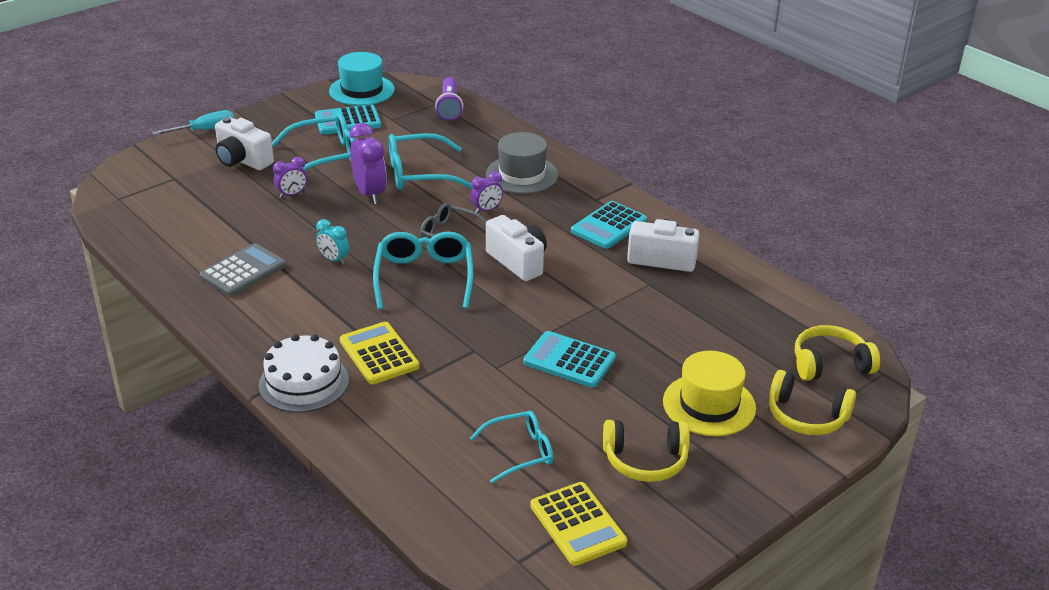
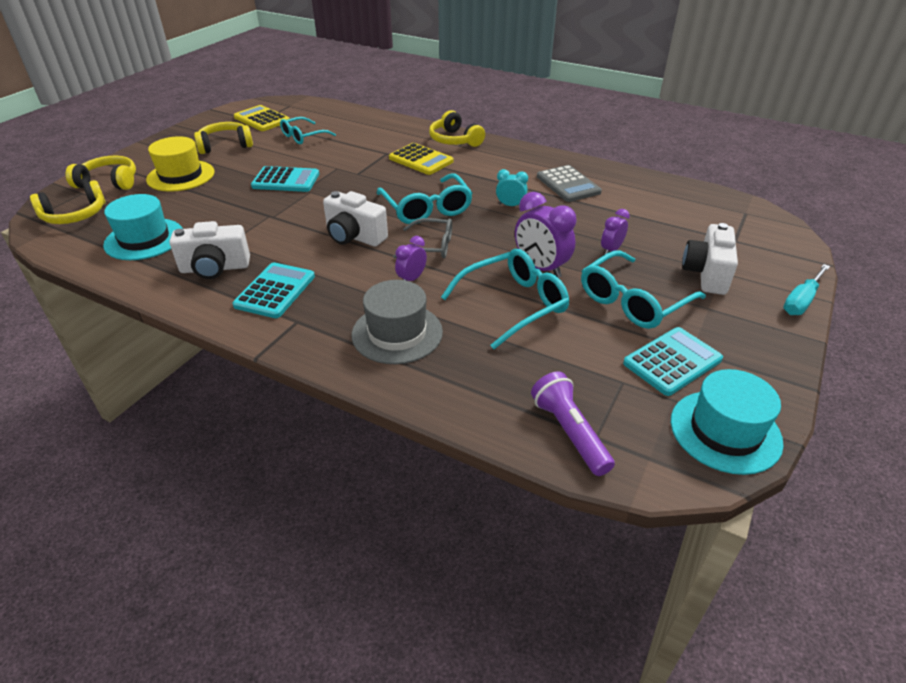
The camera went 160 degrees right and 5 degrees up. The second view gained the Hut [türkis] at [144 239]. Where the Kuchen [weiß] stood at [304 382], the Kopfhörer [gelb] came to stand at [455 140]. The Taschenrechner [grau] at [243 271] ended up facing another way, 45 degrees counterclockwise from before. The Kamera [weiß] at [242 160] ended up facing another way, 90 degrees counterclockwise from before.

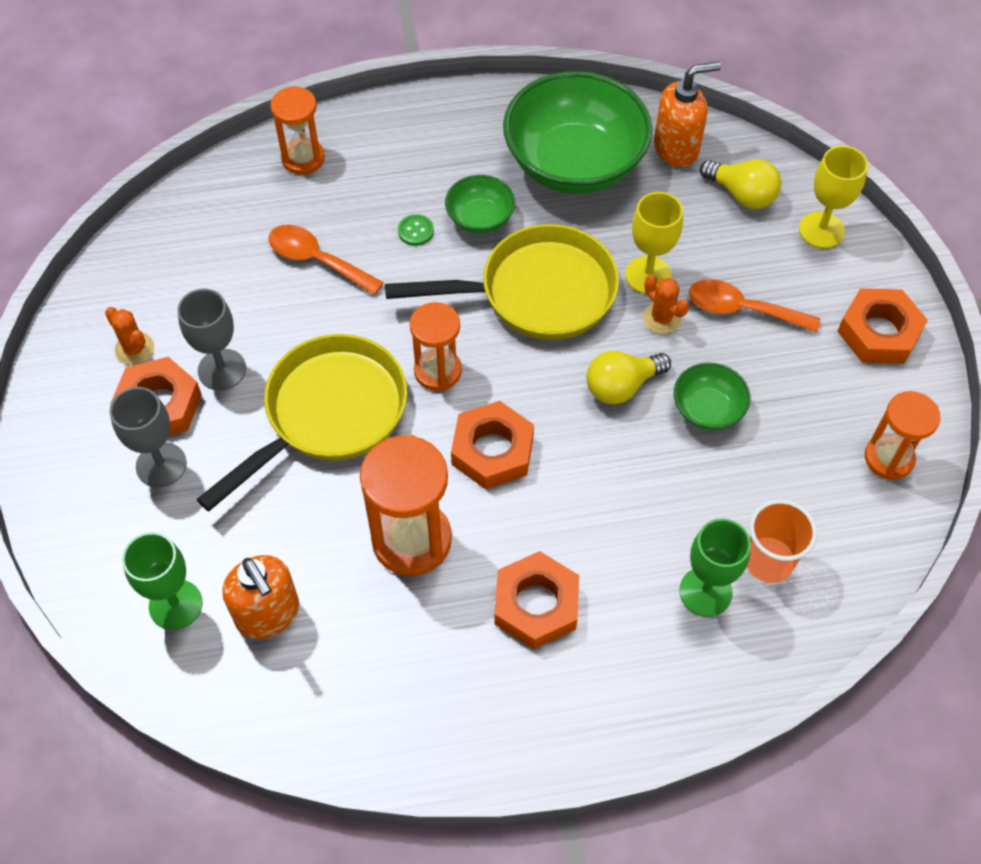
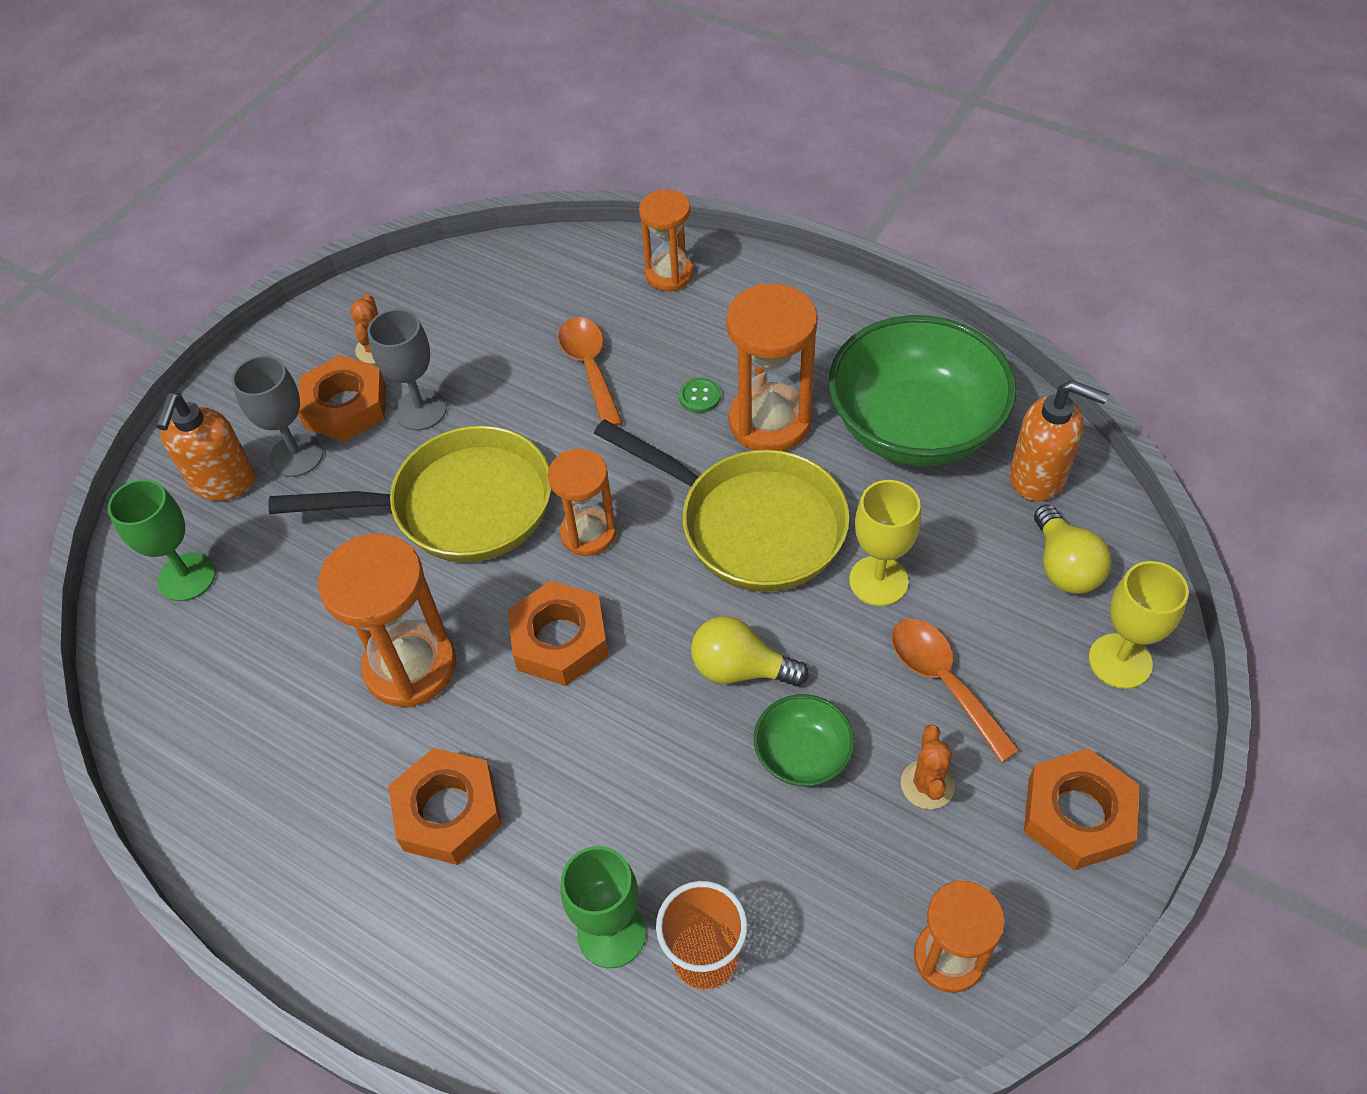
The camera went 45 degrees right and 5 degrees down. The Seifenspender [orange] ended up elsewhere, having gone from [268 614] to [223 482]. Where the Schüssel [grün] stood at [480 218], the Sanduhr [orange] came to stand at [770 422]. The Kaktus [orange] ended up elsewhere, having gone from [661 318] to [927 784].

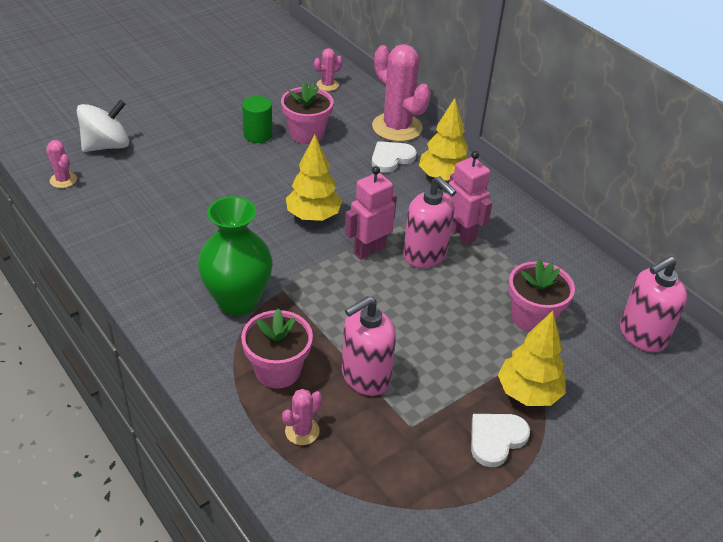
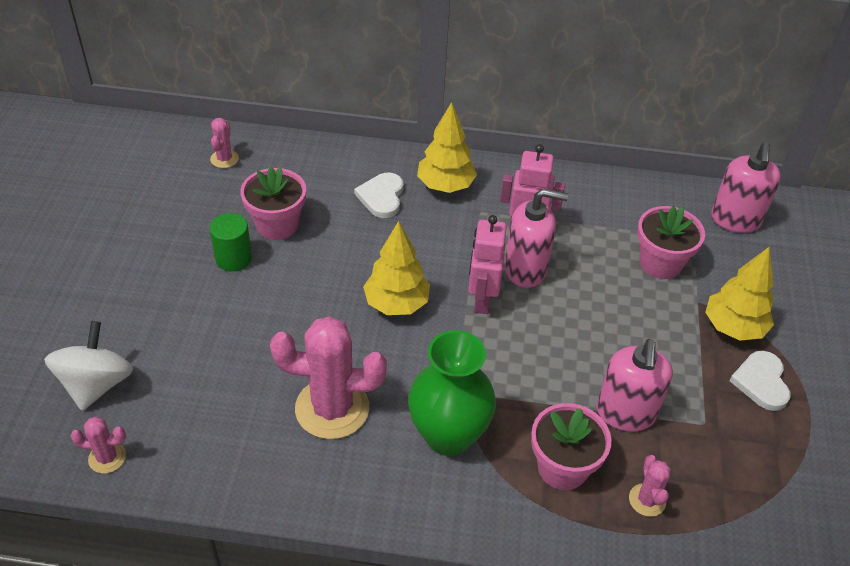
The camera went 45 degrees left and 5 degrees up. The Kaktus [rosa] ended up elsewhere, having gone from [397 127] to [332 408].

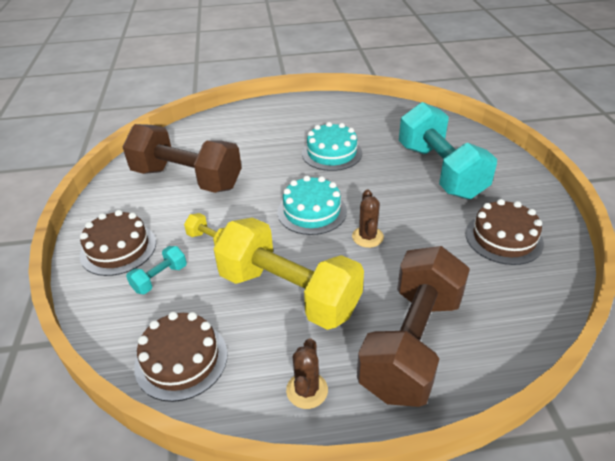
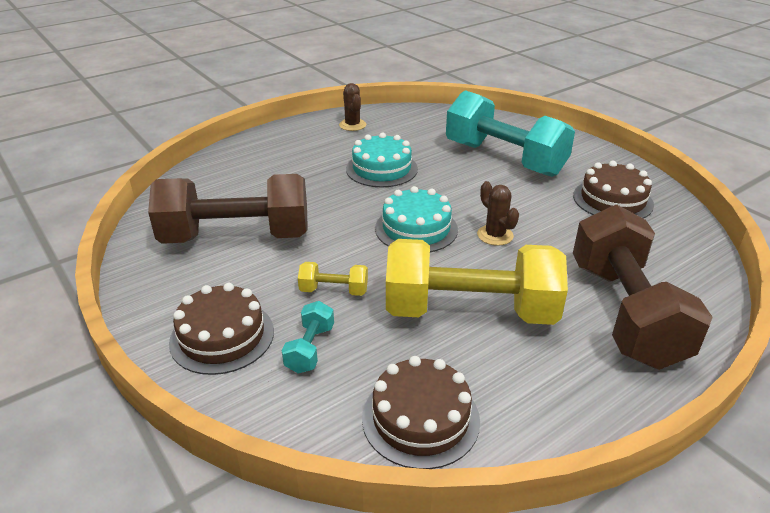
The camera went 30 degrees left and 5 degrees down. The Kaktus [braun] ended up elsewhere, having gone from [307 390] to [352 125].

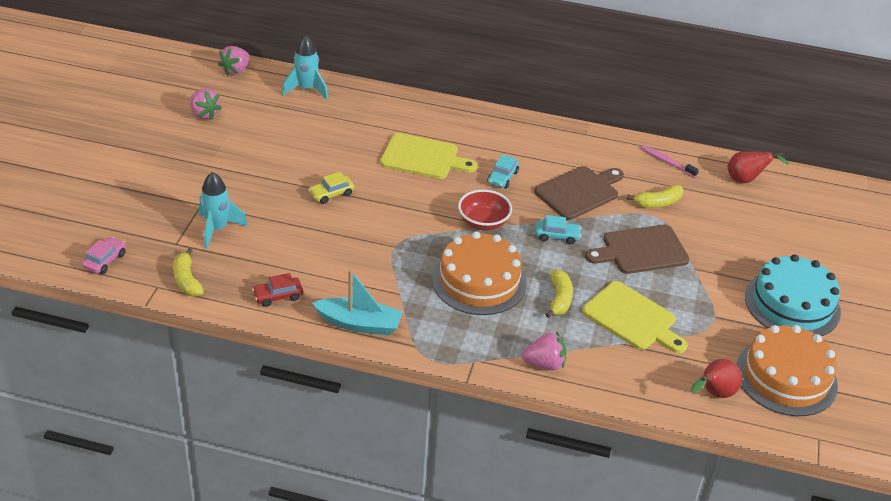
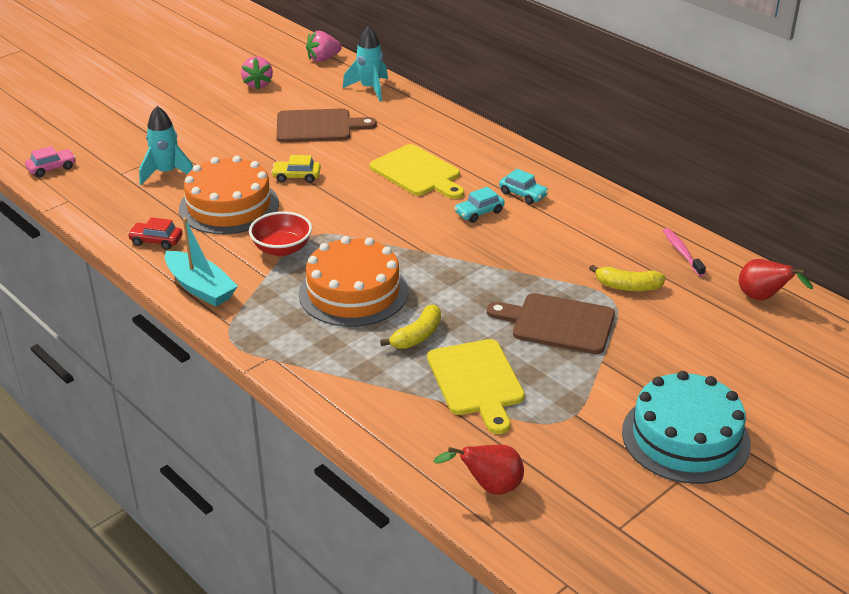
The camera went 35 degrees right and 5 degrees down. The Kuchen [orange] ended up elsewhere, having gone from [786 377] to [229 206]. The Schüssel [rot] ended up elsewhere, having gone from [483 222] to [282 249]. The Schneidebrett [braun] ended up elsewhere, having gone from [579 192] to [318 126]. The Auto [türkis] ended up elsewhere, having gone from [557 236] to [523 194]. The second view lost the Banane [gelb] at [187 280]. The second view lost the Erdbeere [rosa] at [544 364].

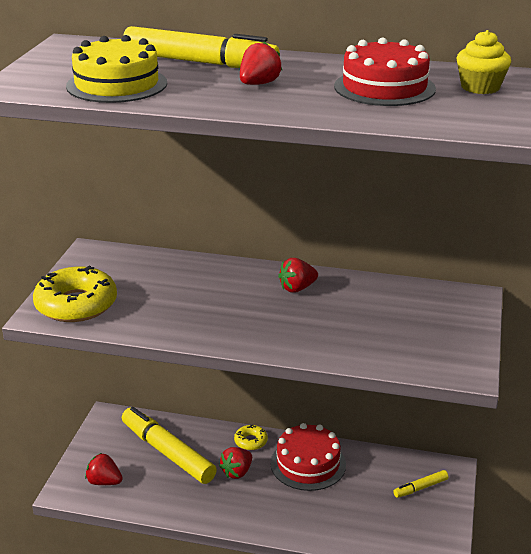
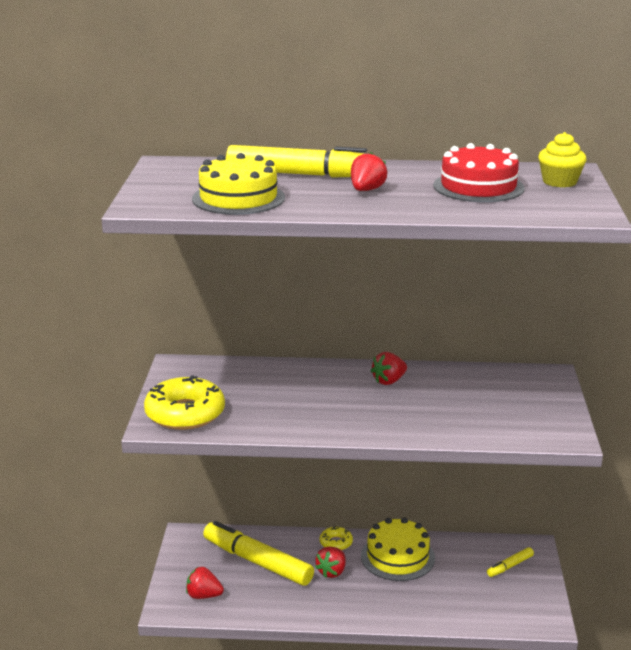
The camera went 10 degrees left and 5 degrees down. What was the Kuchen [rot] at [308 464] turned into the Kuchen [gelb] at [397 557].

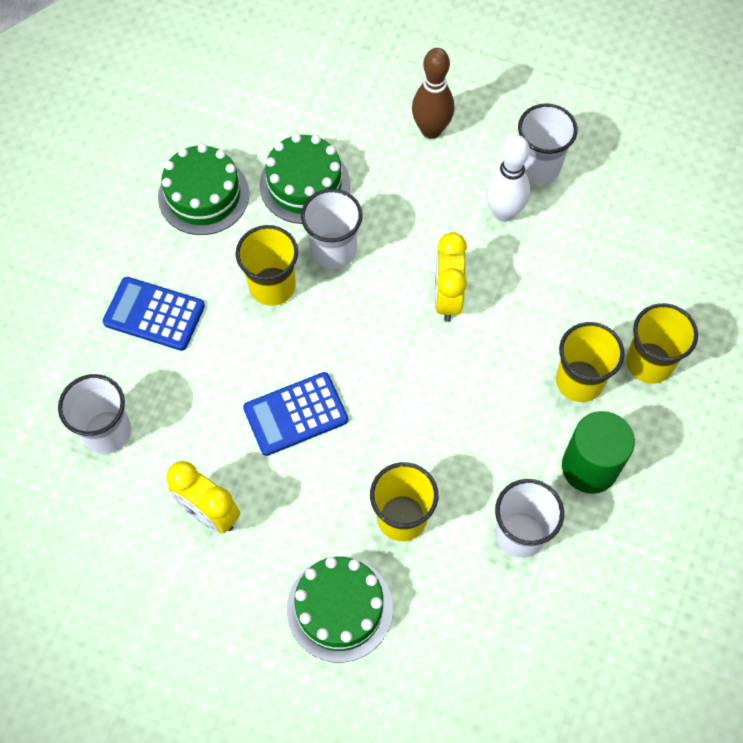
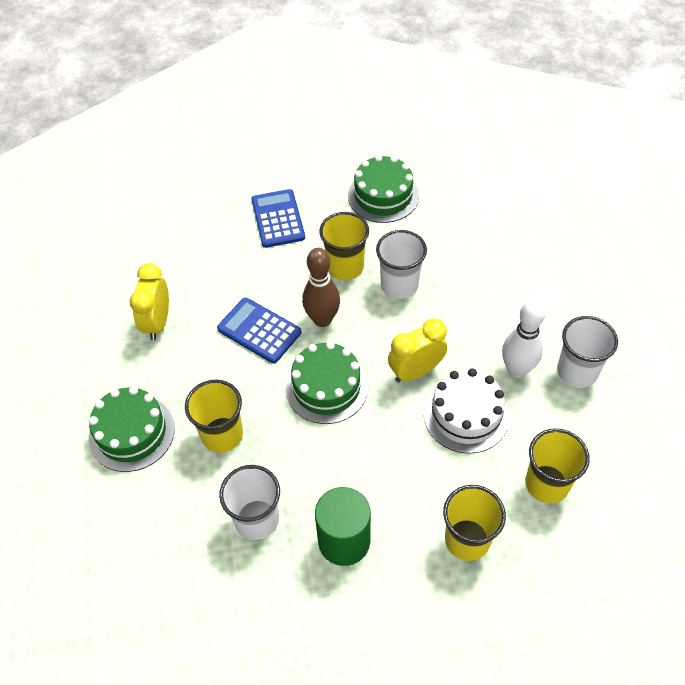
The camera went 60 degrees right and 10 degrees down. The Kuchen [grün] ended up elsewhere, having gone from [304 184] to [326 387]. The Bowlingkegel [braun] ended up elsewhere, having gone from [431 130] to [322 319]. The second view gained the Kuchen [weiß] at [466 415]. The Becher [gelb] ended up elsewhere, having gone from [579 381] to [547 484]. The second view lost the Becher [weiß] at [107 432].

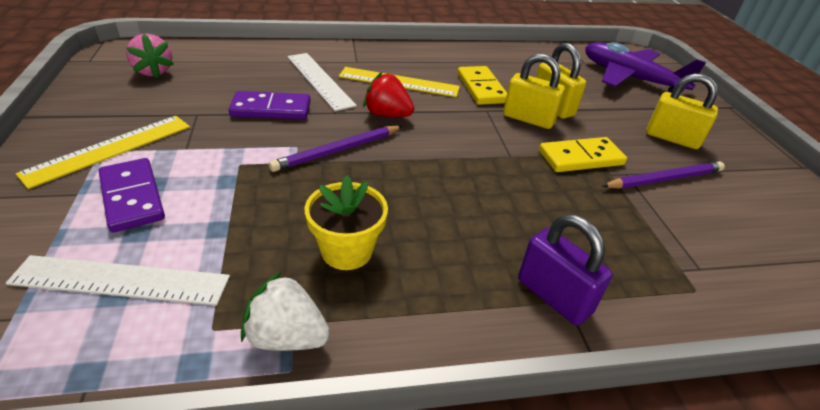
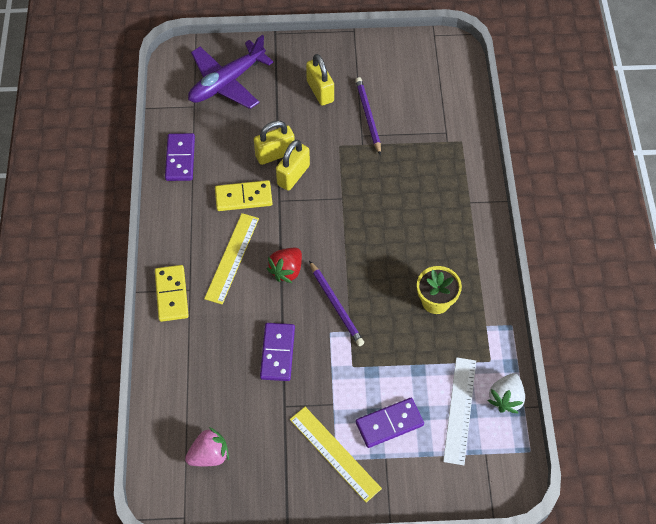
The camera went 80 degrees left and 20 degrees up. The Dominostein [gelb] ended up elsewhere, having gone from [580 158] to [171 294]. The second view gained the Dominostein [lila] at [180 158]. The Vorhängeschloss [gelb] at [672 138] ended up facing another way, 60 degrees counterclockwise from before. The Erdbeere [weiß] ended up elsewhere, having gone from [286 337] to [506 398]. The second view lost the Lineal [weiß] at [319 80]. The second view lost the Vorhängeschloss [lila] at [553 296].

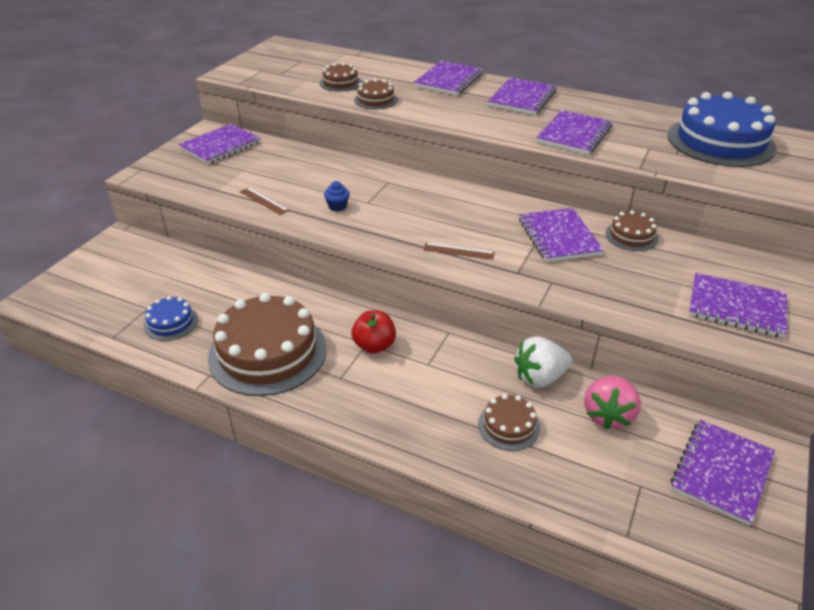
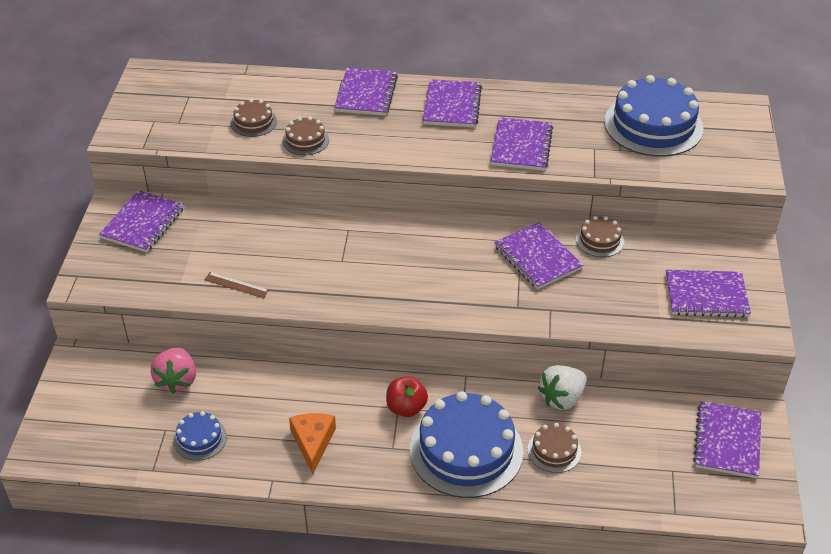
The camera went 20 degrees left and 5 degrees up. The Erdbeere [rosa] ended up elsewhere, having gone from [608 415] to [177 380]. Where the Kuchen [braun] stood at [268 352], the Käse [orange] came to stand at [313 443]. The second view gained the Kuchen [blau] at [466 450]. The second view lost the Muffin [blau] at [337 206]. The second view lost the Lineal [braun] at [458 251].

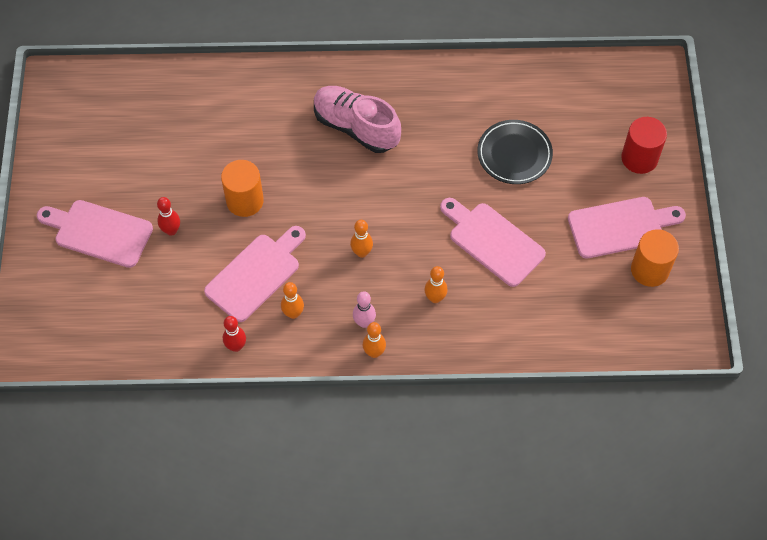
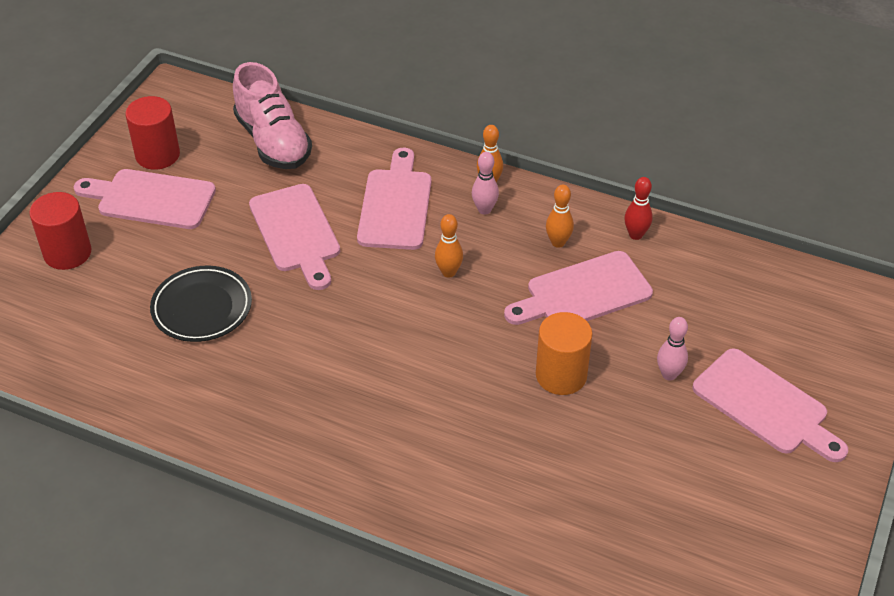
The camera went 155 degrees left and 15 degrees down. What was the Vollzylinder [orange] at [649 270] turned into the Vollzylinder [rot] at [157 155]. The Schuh [rosa] ended up elsewhere, having gone from [356 127] to [273 142]. Where the Bowlingkegel [orange] stood at [435 298], the Schneidebrett [rosa] came to stand at [395 205]. What was the Bowlingkegel [rot] at [171 230] turned into the Bowlingkegel [rosa] at [669 374].

